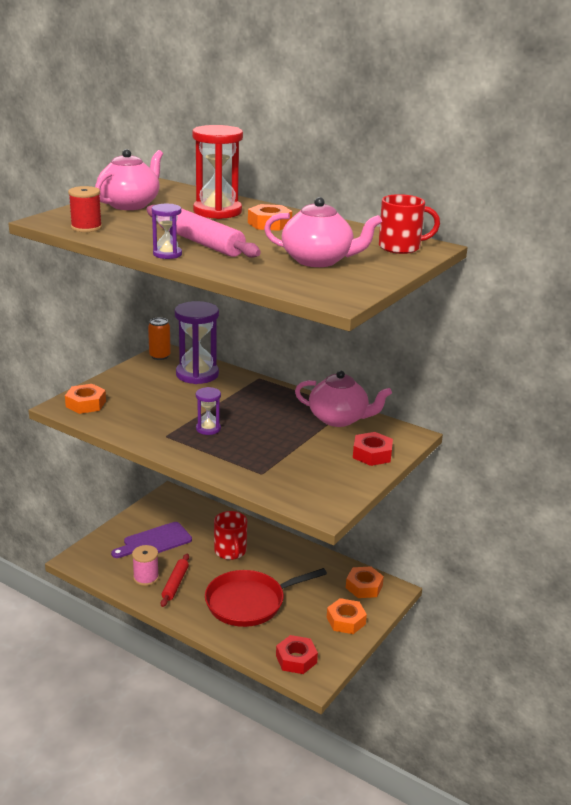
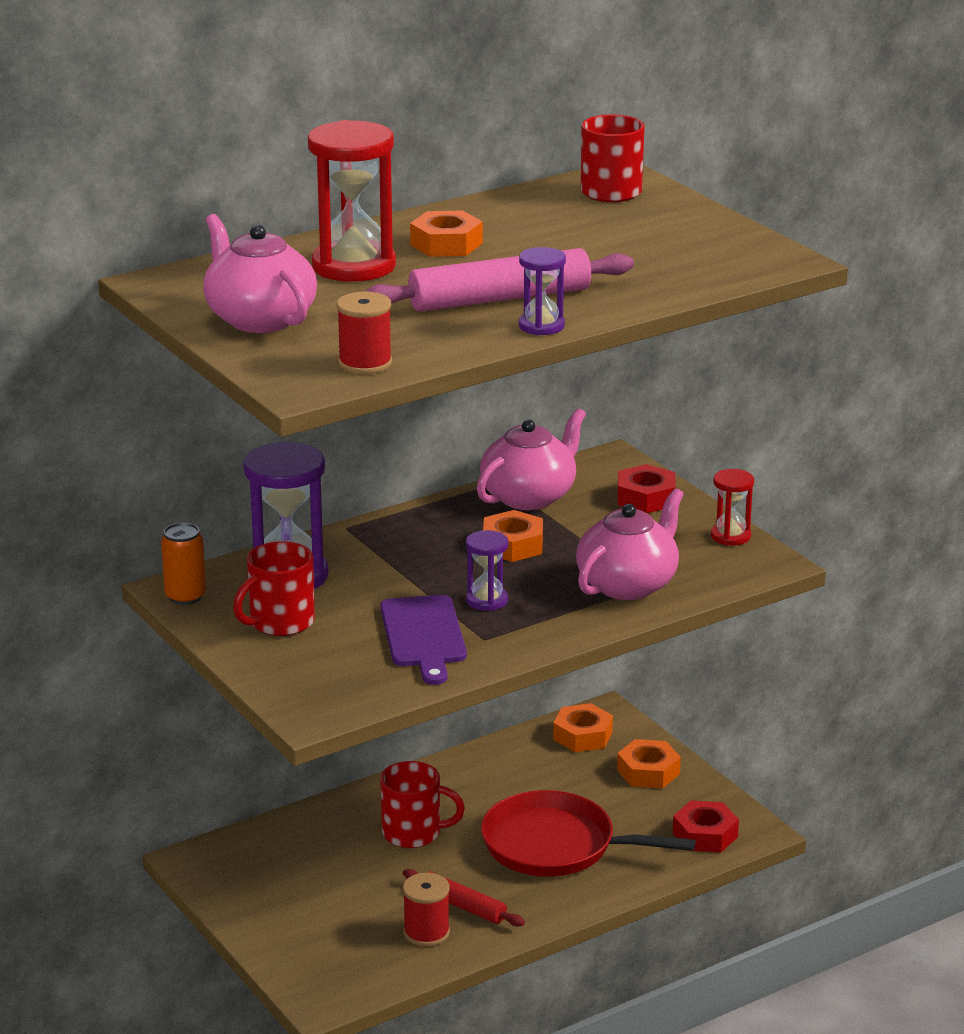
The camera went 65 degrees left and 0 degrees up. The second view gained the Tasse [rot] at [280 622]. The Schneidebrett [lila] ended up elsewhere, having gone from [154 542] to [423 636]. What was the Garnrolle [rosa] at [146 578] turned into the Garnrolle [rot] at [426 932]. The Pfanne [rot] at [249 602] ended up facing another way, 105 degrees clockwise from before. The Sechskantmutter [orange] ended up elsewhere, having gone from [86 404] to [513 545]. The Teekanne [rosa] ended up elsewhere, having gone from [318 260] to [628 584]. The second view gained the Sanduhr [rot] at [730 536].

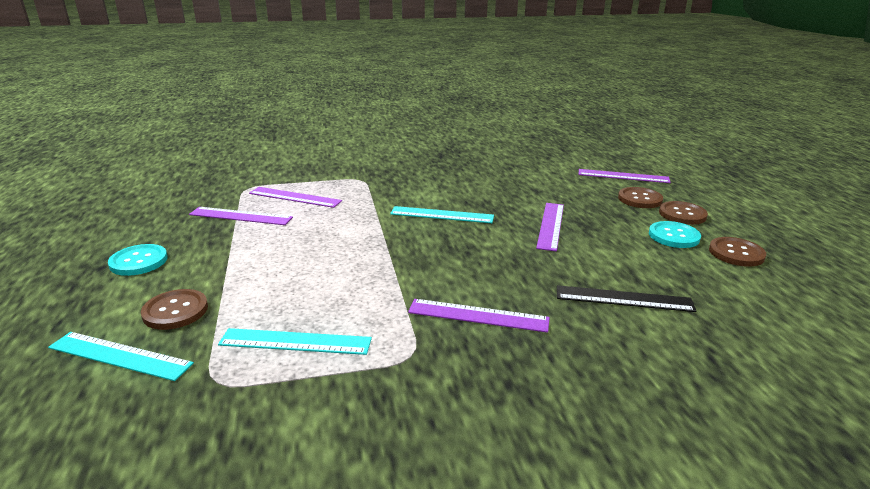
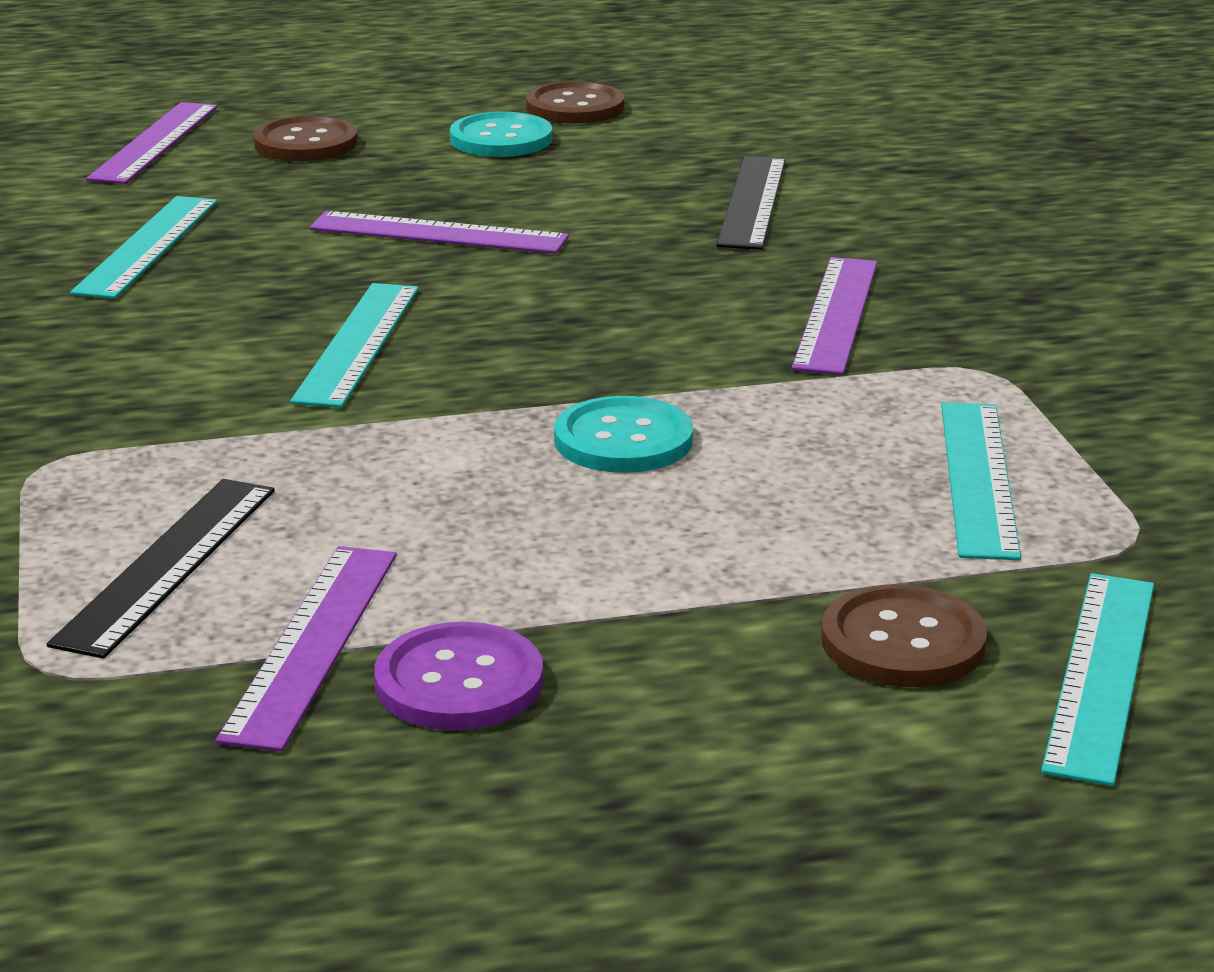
The camera went 90 degrees left and 0 degrees up. What was the Lineal [lila] at [295 197] turned into the Lineal [schwarz] at [167 564]. The second view gained the Lineal [türkis] at [147 246]. The second view gained the Knopf [lila] at [459 682]. The Knopf [türkis] ended up elsewhere, having gone from [138 261] to [623 440]. The second view lost the Knopf [braun] at [682 214].

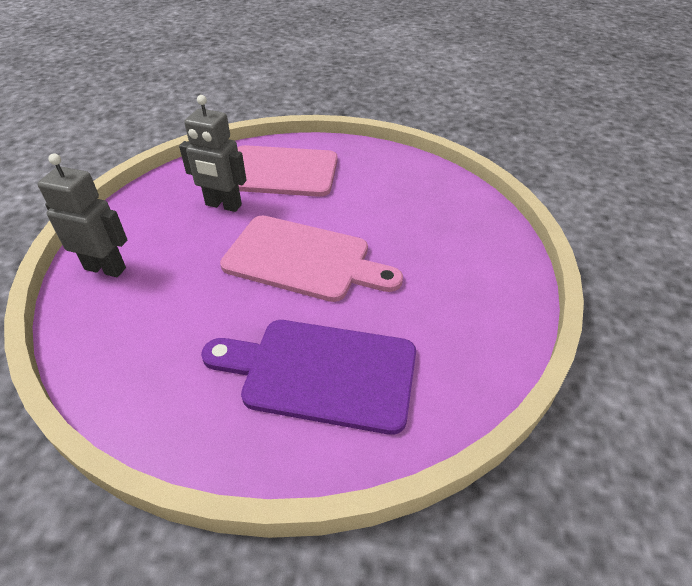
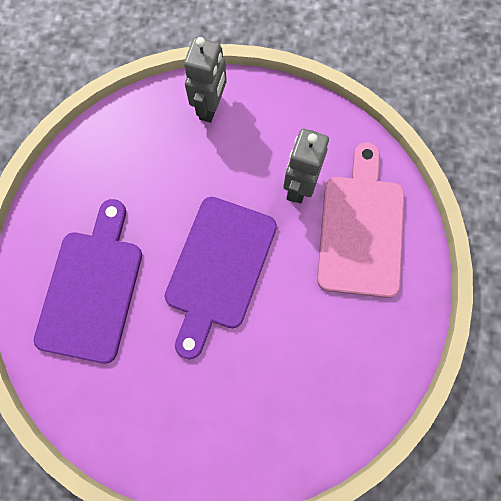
The camera went 90 degrees right and 30 degrees up. What was the Schneidebrett [rosa] at [303 259] turned into the Schneidebrett [lila] at [219 268].

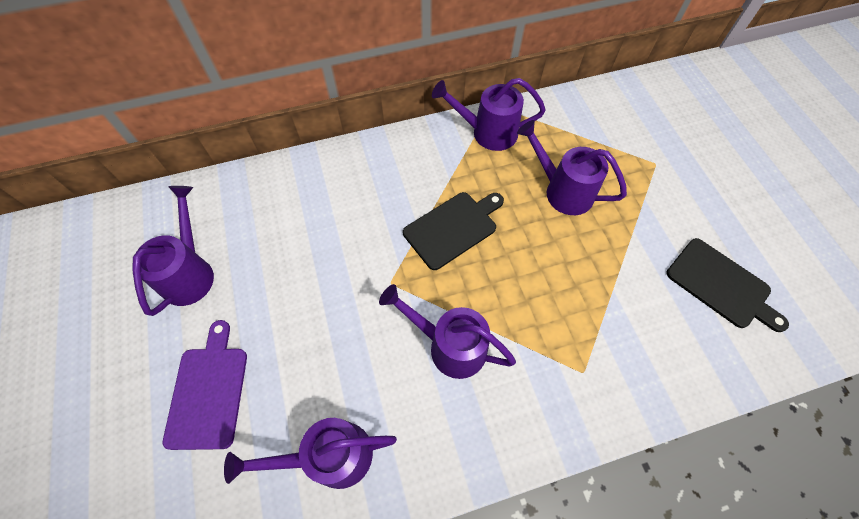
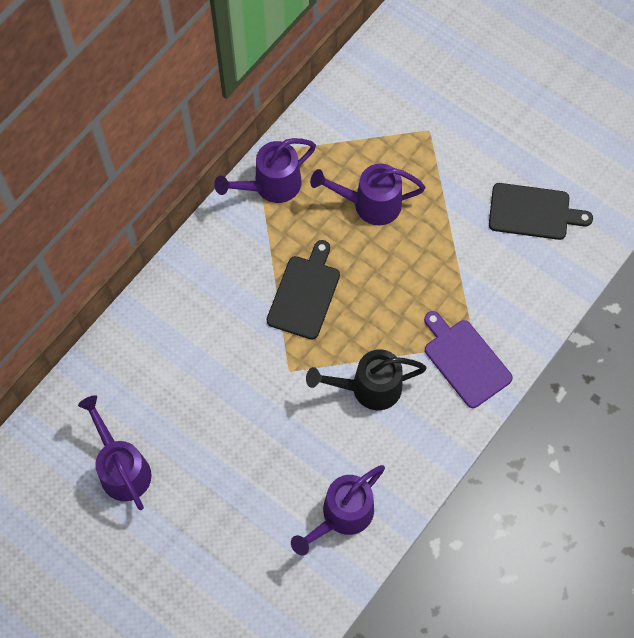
The camera went 35 degrees left and 5 degrees up. What was the Gießkanne [lila] at [449 346] turned into the Gießkanne [schwarz] at [368 388]. The Schneidebrett [lila] ended up elsewhere, having gone from [208 391] to [465 360].

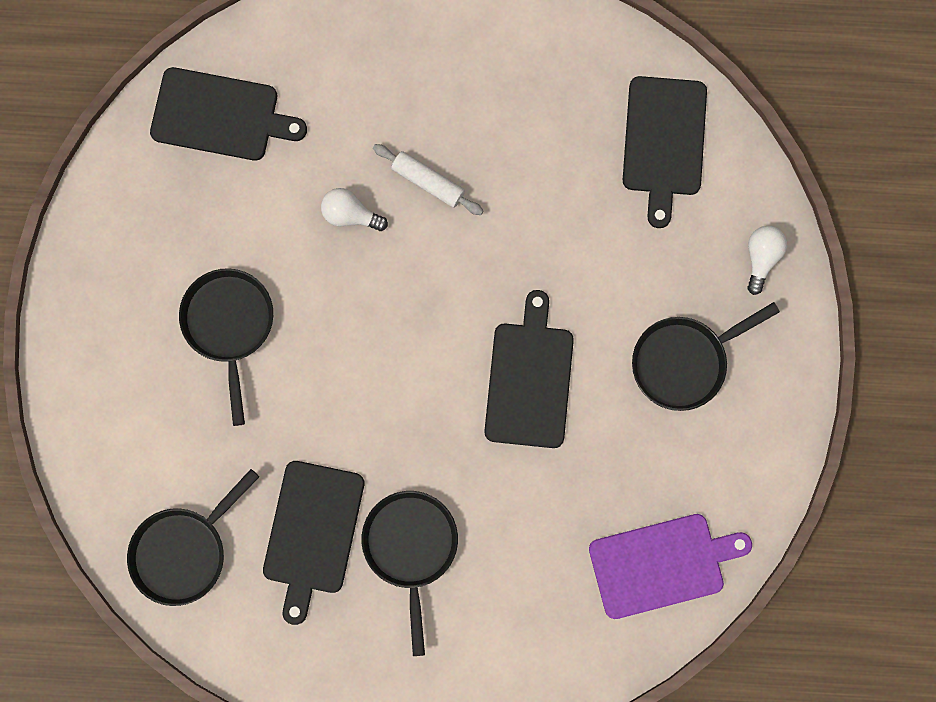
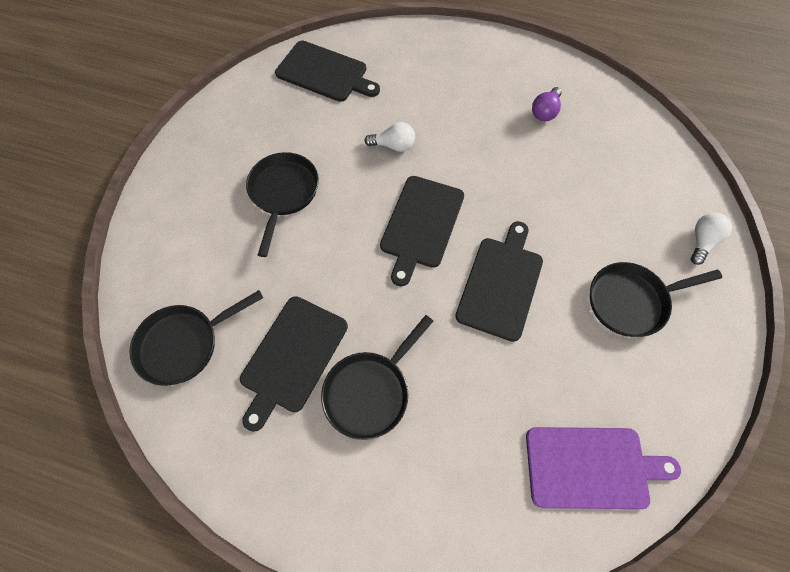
The camera went 15 degrees right and 15 degrees down. The Pfanne [schwarz] at [411 547] ended up facing another way, 150 degrees counterclockwise from before. The Glühbirne [weiß] at [350 214] ended up facing another way, 150 degrees clockwise from before. The Schneidebrett [schwarz] ended up elsewhere, having gone from [664 142] to [421 225]. The second view gained the Glühbirne [lila] at [545 112]. The second view lost the Nudelholz [weiß] at [428 182].

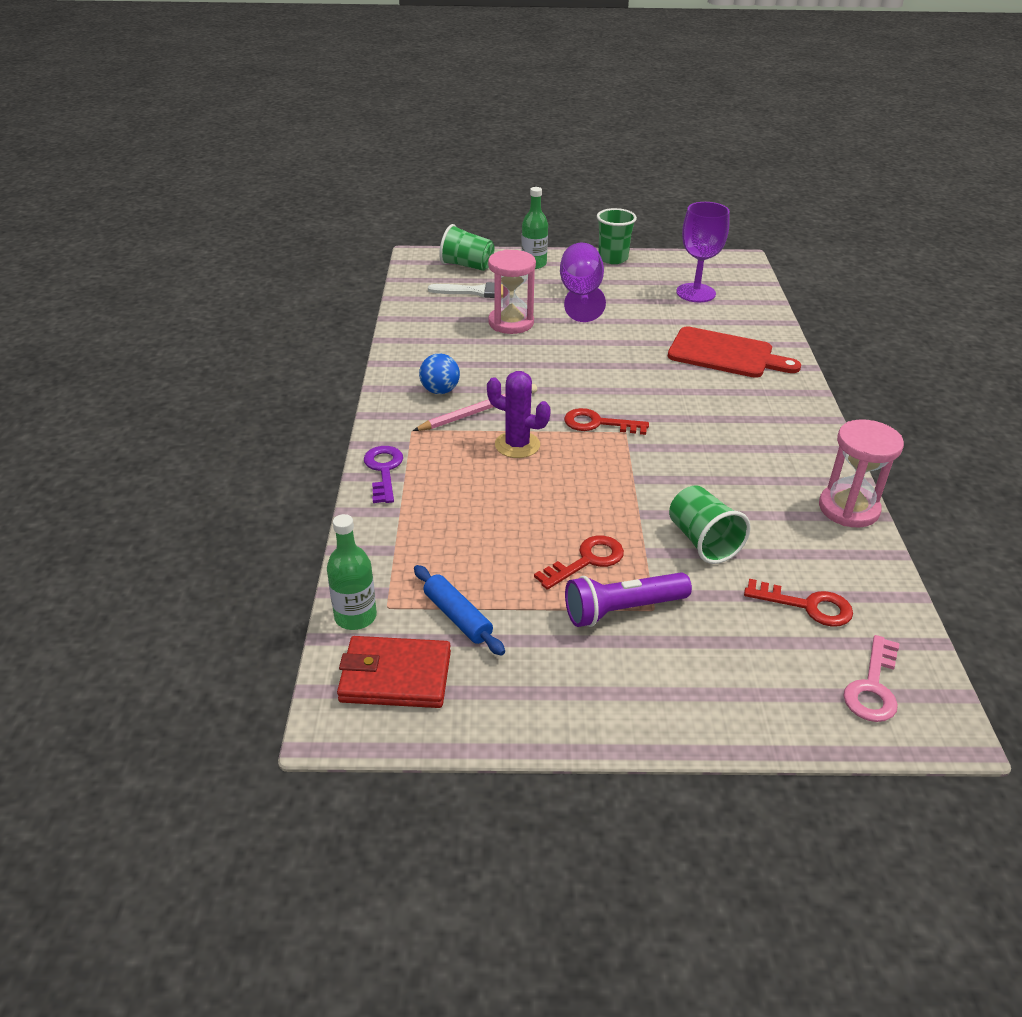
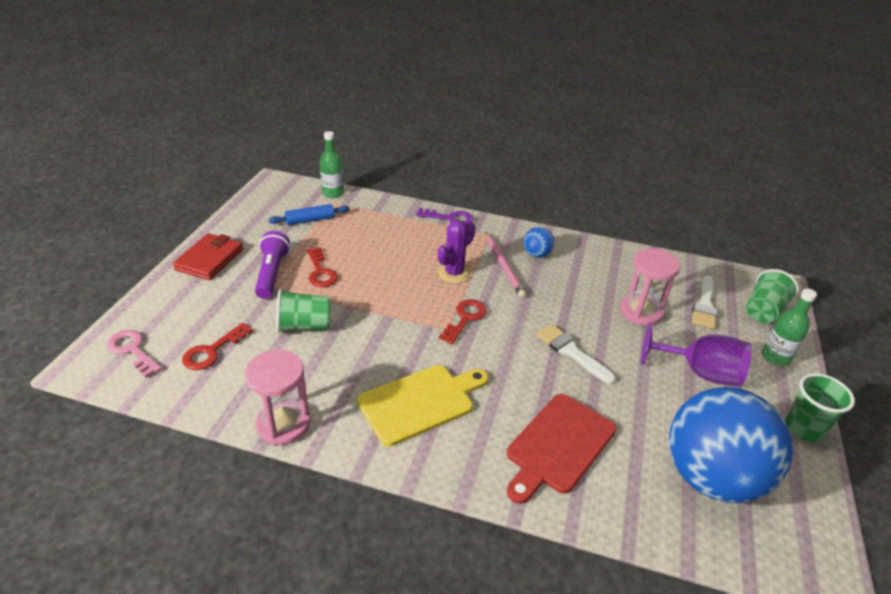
The camera went 105 degrees right and 0 degrees up. The Geldbörse [rot] ended up elsewhere, having gone from [395 676] to [209 260]. The second view gained the Schneidebrett [gelb] at [420 402]. The second view gained the Pinsel [weiß] at [571 352]. Where the Kelch [lila] stood at [696 293], the Ball [blau] came to stand at [711 477].

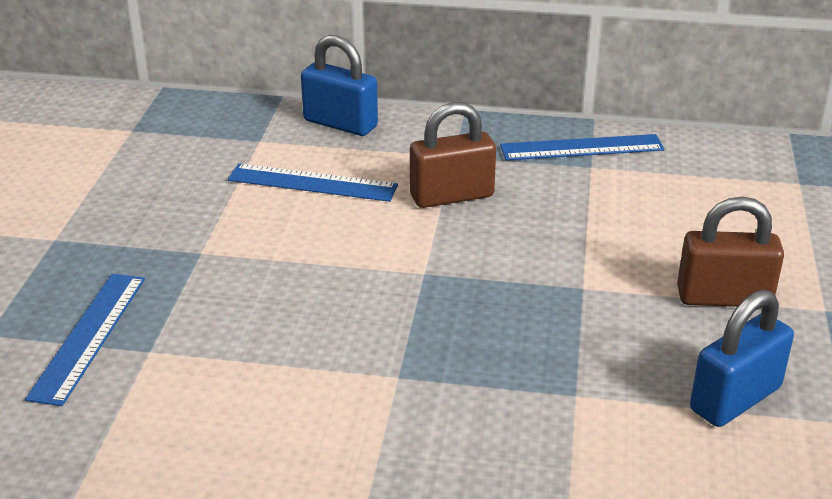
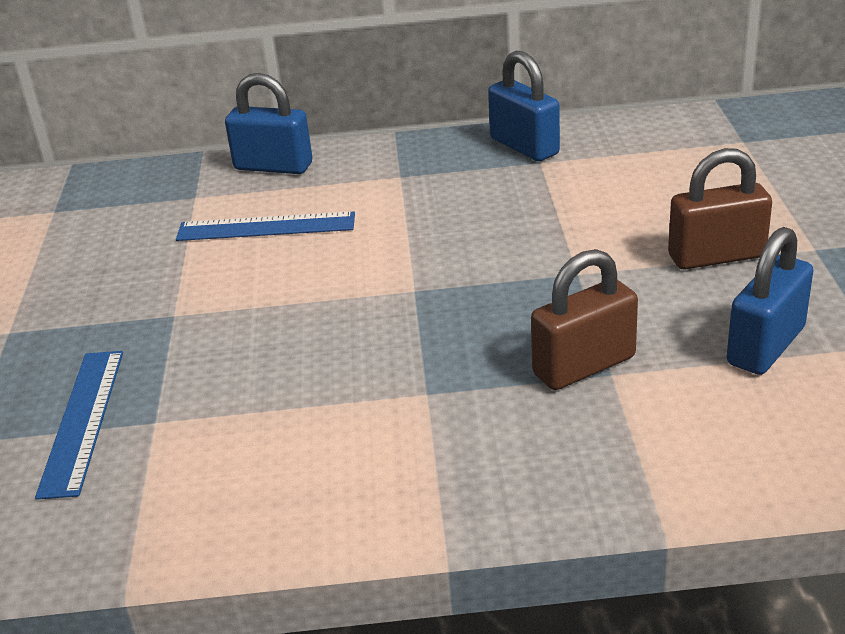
The camera went 10 degrees left and 0 degrees up. Where the Lineal [blau] stood at [582 148], the Vorhängeschloss [blau] came to stand at [524 146]. The Vorhängeschloss [braun] ended up elsewhere, having gone from [451 196] to [584 366].

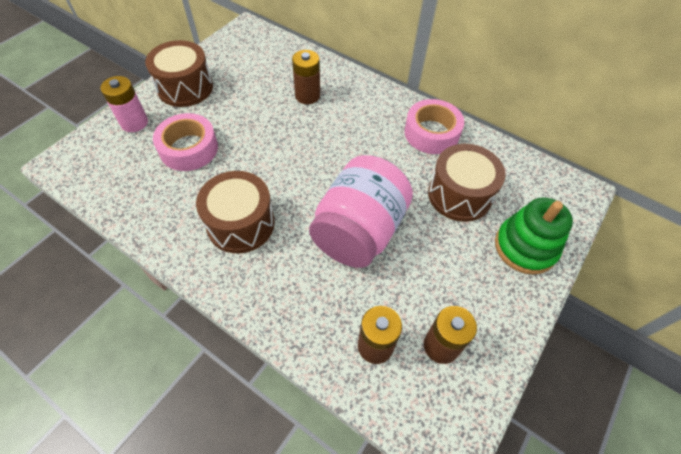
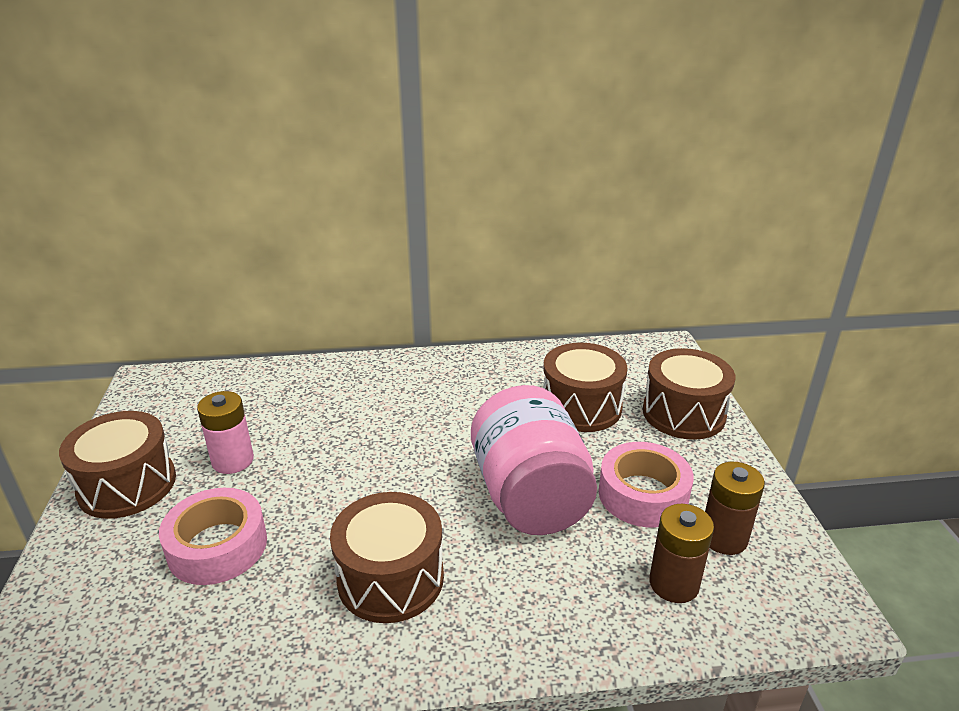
The camera went 40 degrees left and 25 degrees down. The Batterie [rosa] ended up elsewhere, having gone from [134 123] to [233 460]. The Klebeband [rosa] ended up elsewhere, having gone from [431 133] to [643 494]. Where the Stapelspielzeug [grün] stood at [525 247], the Trommel [braun] came to stand at [683 413]. The second view lost the Batterie [braun] at [307 96].

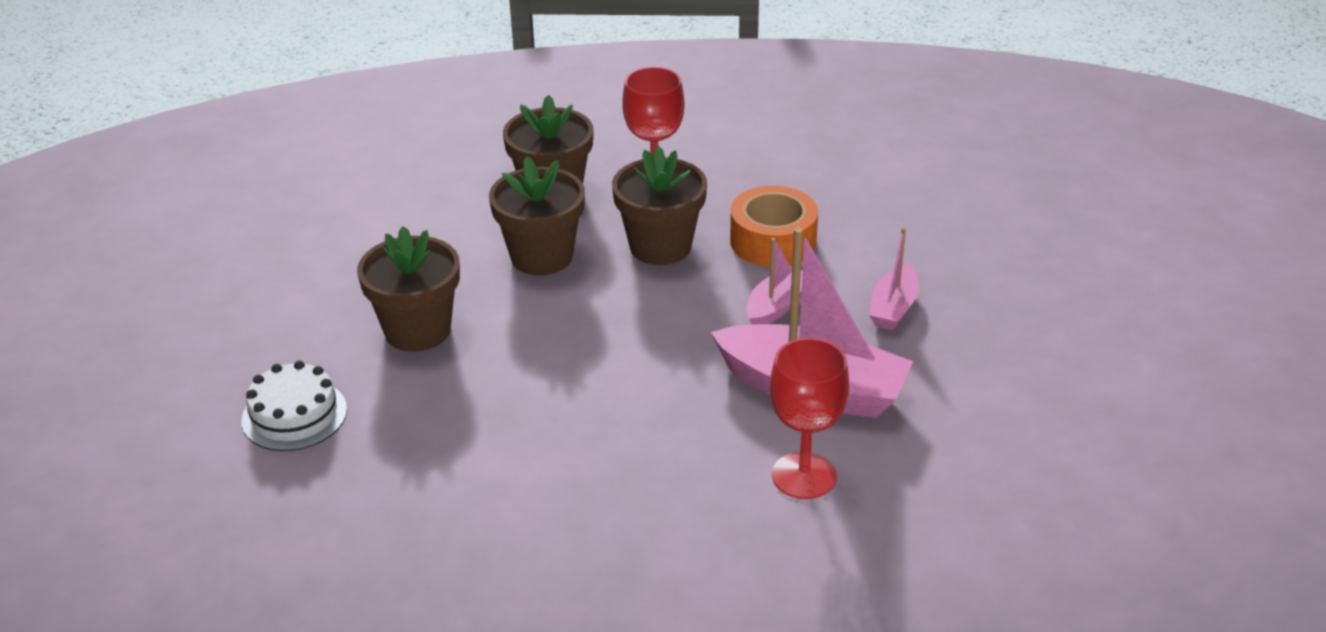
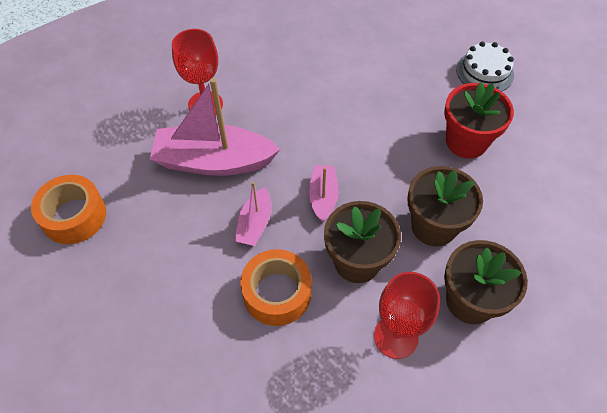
The camera went 160 degrees right and 20 degrees up. The second view gained the Klebeband [orange] at [74 216]. The Boot [rosa] ended up elsewhere, having gone from [893 308] to [323 197]. What was the Blumentopf [braun] at [417 330] turned into the Blumentopf [rot] at [466 142].

